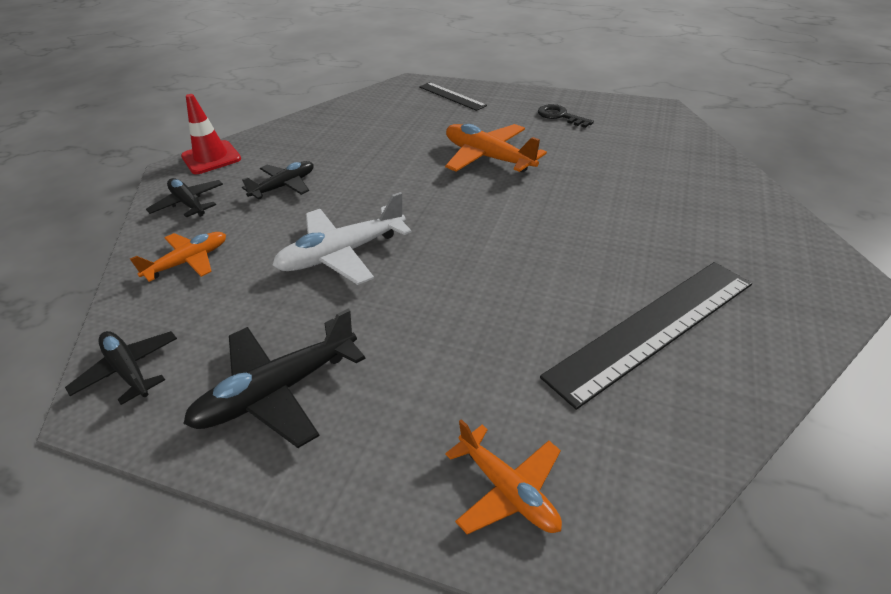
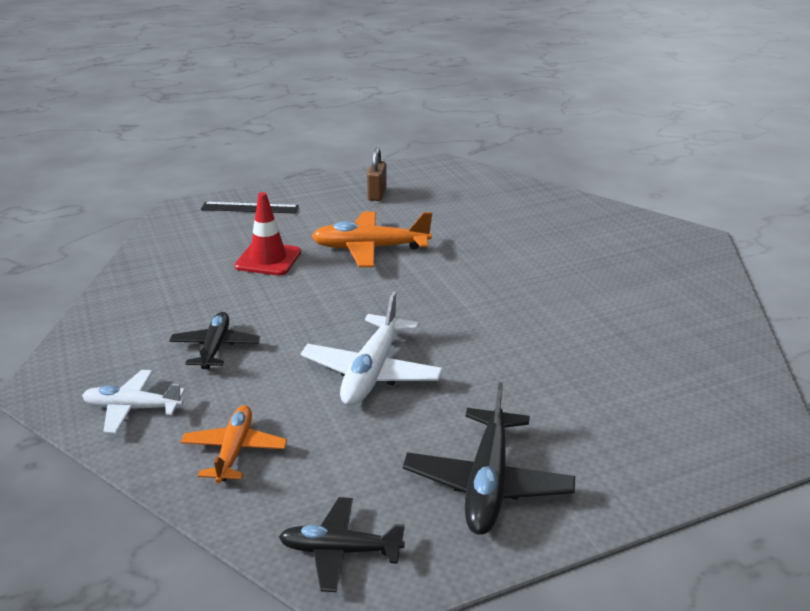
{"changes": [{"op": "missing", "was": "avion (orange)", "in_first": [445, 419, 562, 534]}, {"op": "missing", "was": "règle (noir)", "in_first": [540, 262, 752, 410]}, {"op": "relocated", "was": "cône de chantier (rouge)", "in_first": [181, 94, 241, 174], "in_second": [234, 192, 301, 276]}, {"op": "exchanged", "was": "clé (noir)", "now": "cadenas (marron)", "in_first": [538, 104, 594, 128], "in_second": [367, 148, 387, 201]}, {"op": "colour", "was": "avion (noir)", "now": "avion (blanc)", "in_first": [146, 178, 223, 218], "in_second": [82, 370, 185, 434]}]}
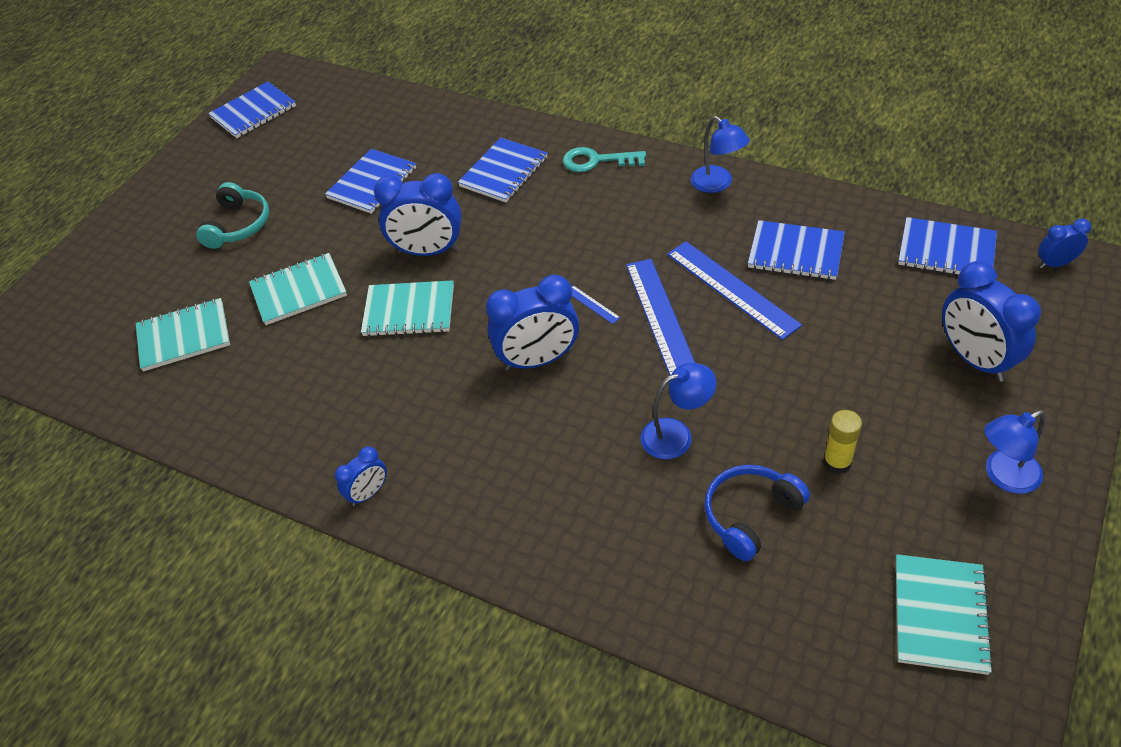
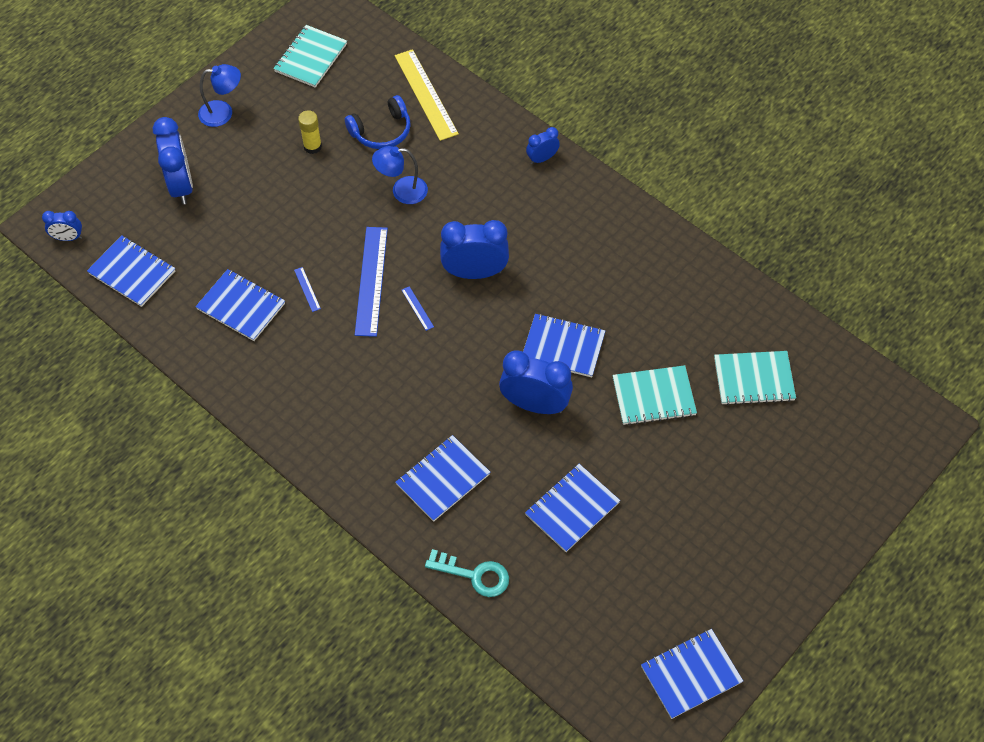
{"changes": [{"op": "missing", "was": "casque audio (turquoise)", "in_first": [196, 182, 269, 249]}, {"op": "missing", "was": "lampe (bleu)", "in_first": [691, 116, 750, 193]}, {"op": "appeared", "now": "règle (jaune)", "in_second": [395, 49, 459, 141]}, {"op": "relocated", "was": "réveil (bleu)", "in_first": [335, 446, 387, 506], "in_second": [526, 127, 560, 164]}, {"op": "relocated", "was": "clé (turquoise)", "in_first": [563, 147, 646, 172], "in_second": [425, 549, 509, 597]}, {"op": "colour", "was": "carnet (turquoise)", "now": "carnet (bleu)", "in_first": [361, 280, 454, 337], "in_second": [523, 314, 605, 377]}, {"op": "size", "was": "règle (bleu)", "in_first": [667, 241, 802, 340], "in_second": [294, 267, 321, 312], "ratio": 0.42}]}
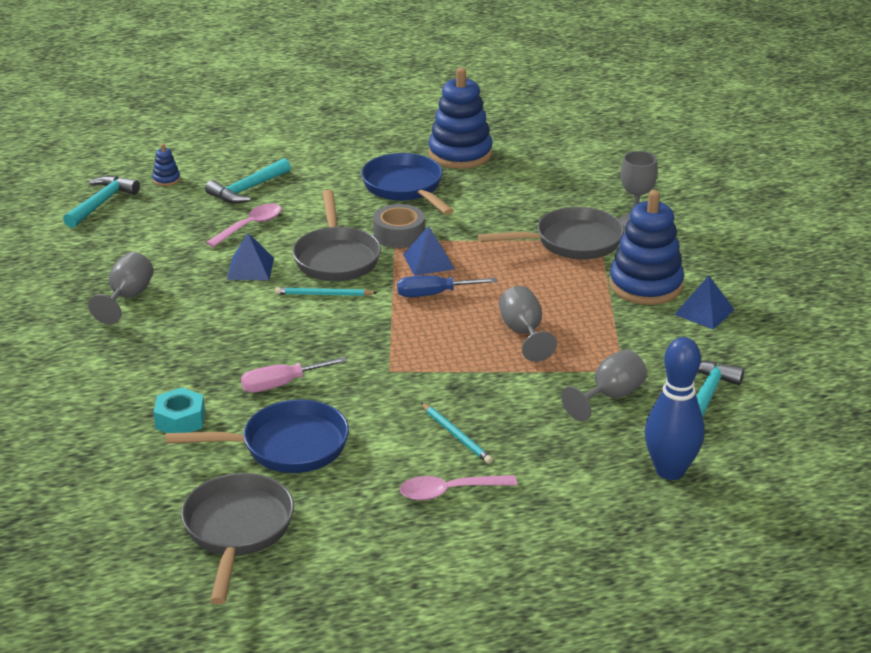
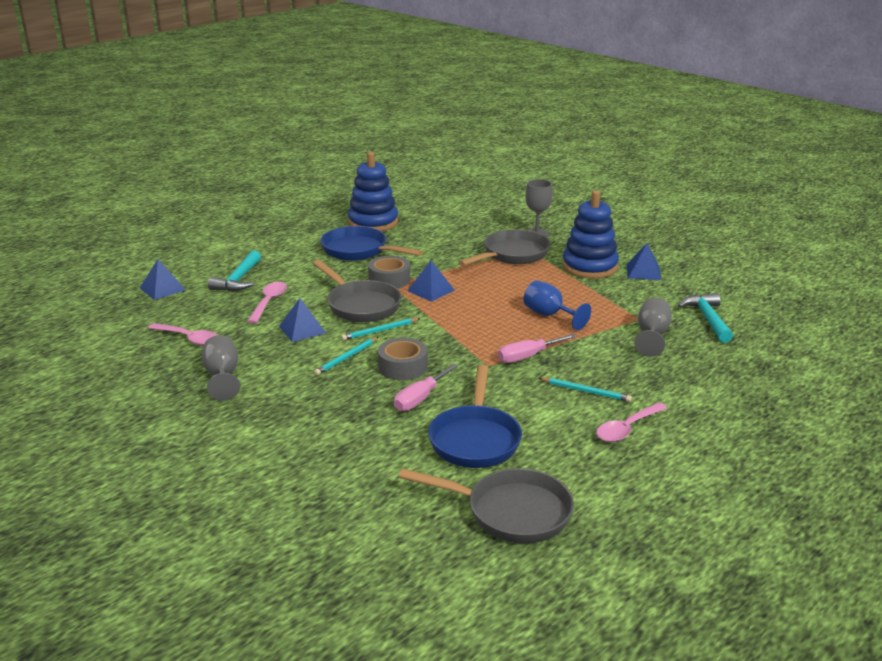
{"changes": [{"op": "missing", "was": "marteau (turquoise)", "in_first": [63, 176, 140, 228]}, {"op": "missing", "was": "écrou (turquoise)", "in_first": [153, 387, 205, 433]}, {"op": "missing", "was": "tournevis (bleu)", "in_first": [397, 275, 497, 297]}, {"op": "missing", "was": "quille (bleu)", "in_first": [644, 337, 705, 480]}, {"op": "appeared", "now": "cuillère (rose)", "in_second": [148, 323, 217, 346]}, {"op": "appeared", "now": "crayon (turquoise)", "in_second": [314, 337, 379, 375]}, {"op": "appeared", "now": "ruban adhésif (gris)", "in_second": [378, 338, 427, 380]}, {"op": "appeared", "now": "tournevis (rose)", "in_second": [498, 334, 576, 363]}, {"op": "exchanged", "was": "jouet à empiler (bleu)", "now": "pyramide (bleu)", "in_first": [152, 144, 180, 186], "in_second": [140, 259, 186, 300]}, {"op": "colour", "was": "verre à pied (gris)", "now": "verre à pied (bleu)", "in_first": [499, 286, 557, 362], "in_second": [523, 280, 591, 330]}, {"op": "spun", "was": "poêle (bleu)", "in_first": [166, 399, 349, 473], "in_second": [428, 365, 522, 468], "clockwise": 135}, {"op": "spun", "was": "poêle (gris)", "in_first": [181, 473, 294, 604], "in_second": [399, 468, 574, 543], "clockwise": 135}]}
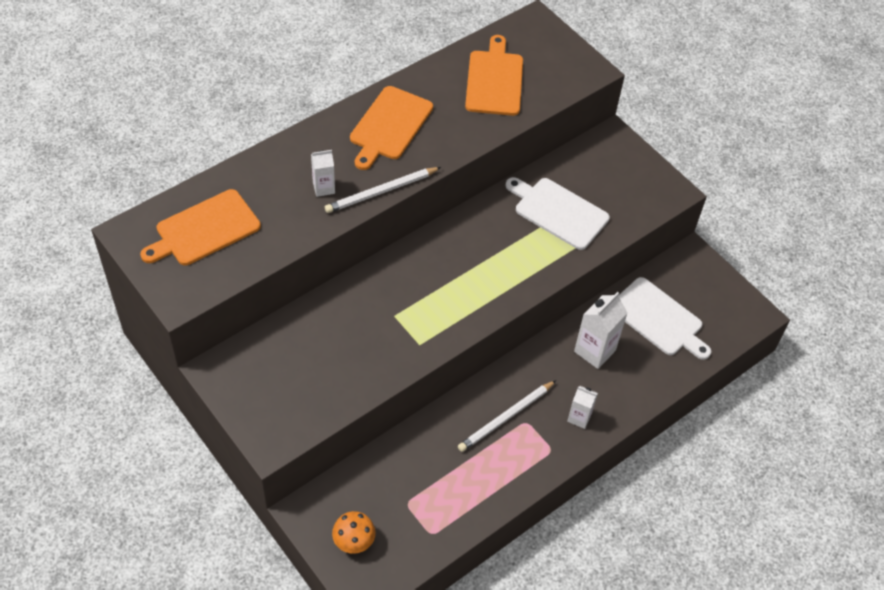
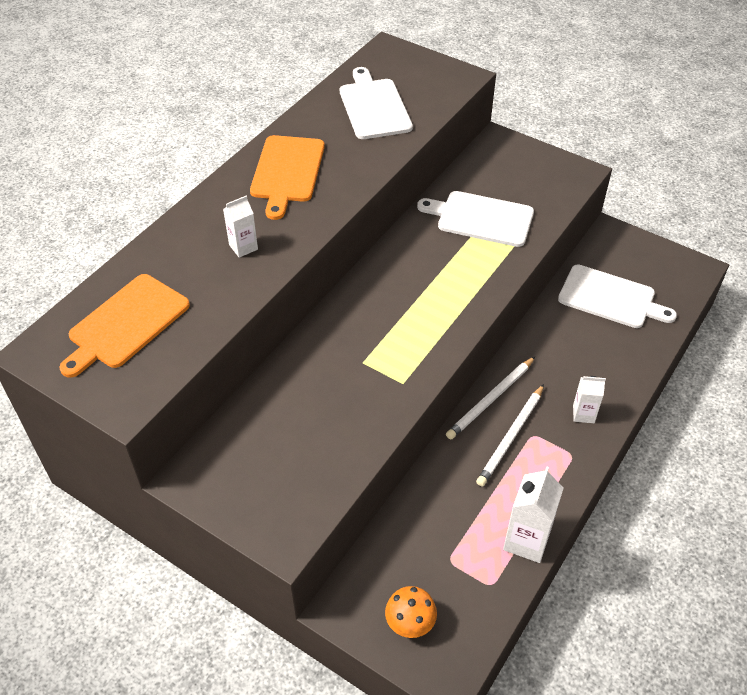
{"changes": [{"op": "relocated", "was": "crayon (blanc)", "in_first": [325, 167, 441, 213], "in_second": [446, 357, 535, 439]}, {"op": "relocated", "was": "brique de lait (blanc)", "in_first": [574, 292, 628, 369], "in_second": [503, 466, 564, 563]}, {"op": "colour", "was": "planche à découper (orange)", "now": "planche à découper (blanc)", "in_first": [465, 35, 523, 116], "in_second": [340, 67, 413, 139]}]}
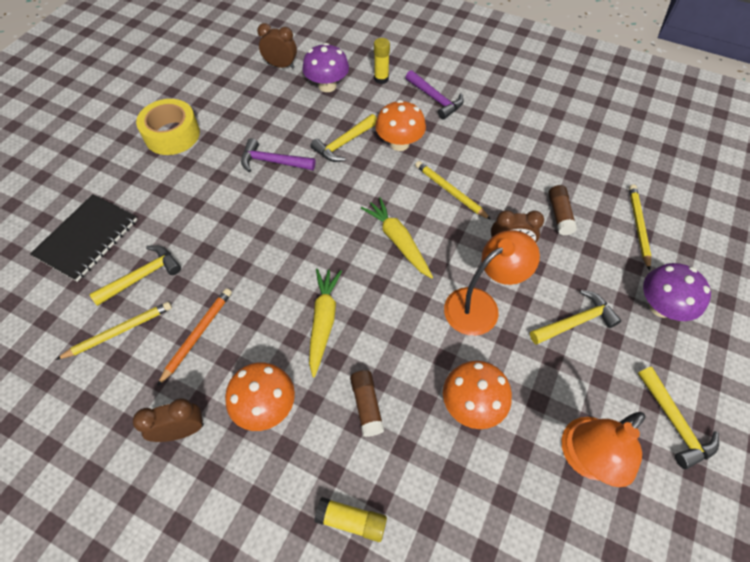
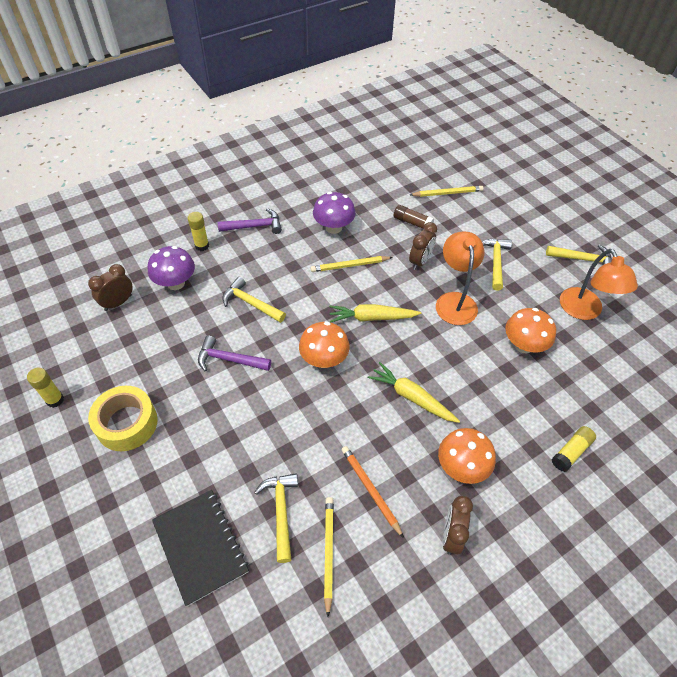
{"changes": [{"op": "missing", "was": "bâton de colle (marron)", "in_first": [350, 370, 384, 437]}, {"op": "appeared", "now": "bâton de colle (jaune)", "in_second": [27, 368, 64, 408]}, {"op": "relocated", "was": "champignon (orange)", "in_first": [375, 100, 426, 151], "in_second": [299, 322, 350, 368]}, {"op": "relocated", "was": "champignon (violet)", "in_first": [643, 263, 711, 321], "in_second": [313, 192, 356, 234]}, {"op": "spun", "was": "marteau (violet)", "in_first": [241, 138, 315, 172], "in_second": [198, 336, 271, 371], "clockwise": 60}, {"op": "spun", "was": "marteau (jaune)", "in_first": [310, 114, 377, 162], "in_second": [222, 277, 286, 323], "clockwise": 135}, {"op": "spun", "was": "crayon (jaune)", "in_first": [629, 184, 652, 271], "in_second": [410, 186, 483, 197], "clockwise": 135}]}
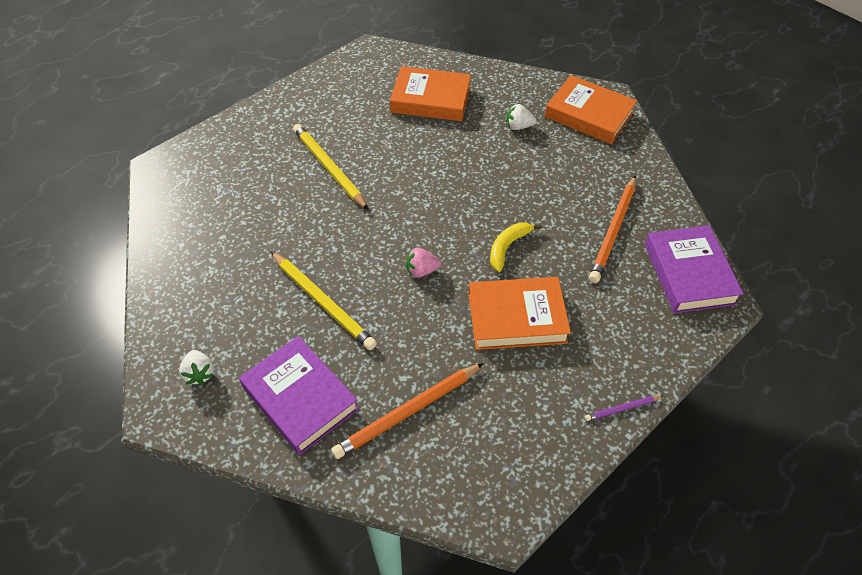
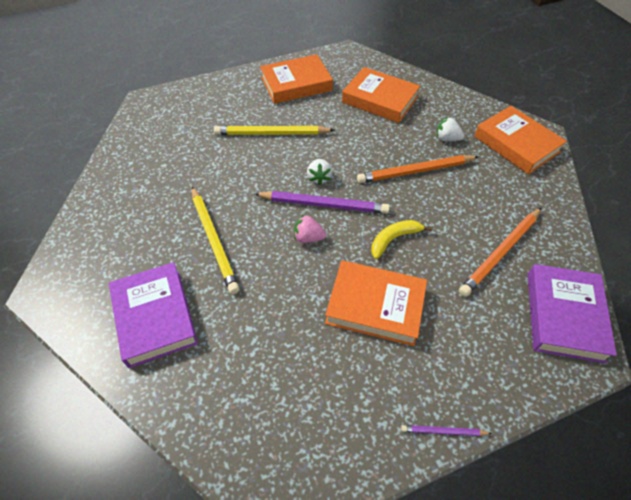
{"changes": [{"op": "appeared", "now": "crayon (violet)", "in_second": [254, 191, 390, 214]}, {"op": "appeared", "now": "livre (orange)", "in_second": [260, 54, 333, 104]}, {"op": "relocated", "was": "fraise (blanc)", "in_first": [179, 350, 214, 385], "in_second": [307, 159, 332, 185]}, {"op": "relocated", "was": "crayon (orange)", "in_first": [331, 363, 484, 459], "in_second": [357, 155, 479, 183]}, {"op": "spun", "was": "crayon (jaune)", "in_first": [293, 124, 369, 210], "in_second": [214, 126, 335, 135], "clockwise": -75}]}
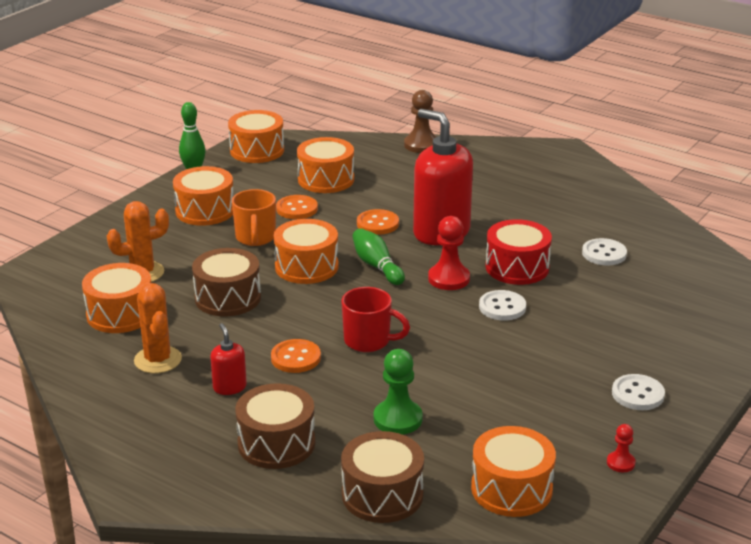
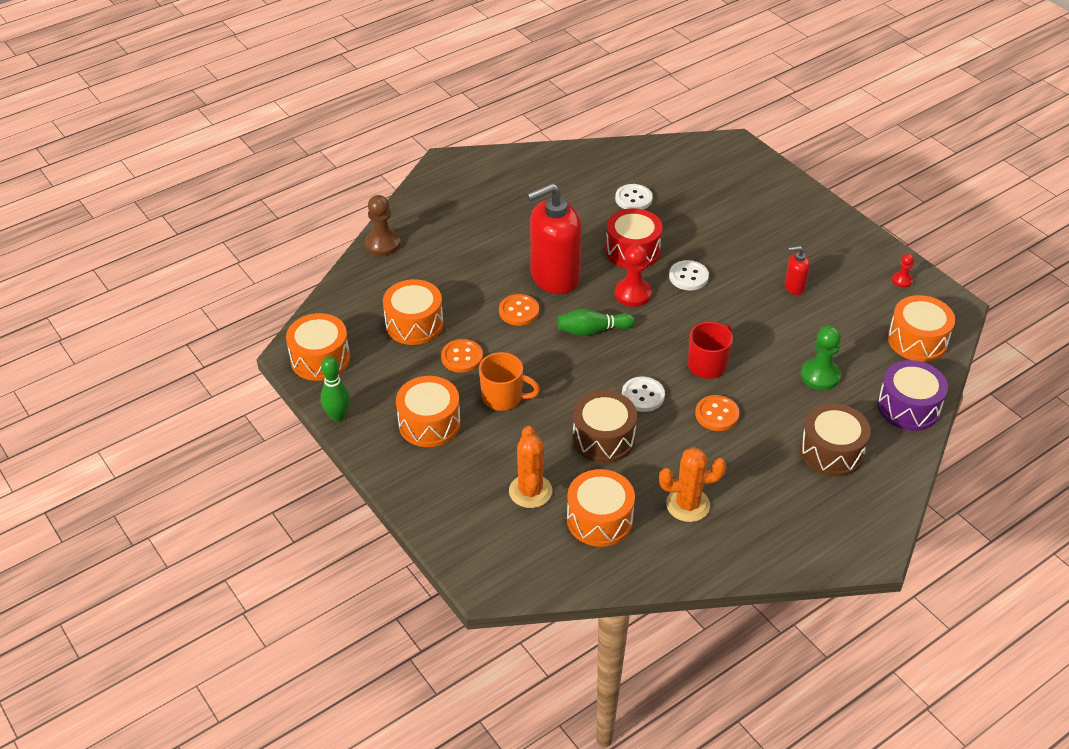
{"changes": [{"op": "missing", "was": "tambour (orange)", "in_first": [274, 219, 339, 284]}, {"op": "relocated", "was": "distributeur de savon (rouge)", "in_first": [210, 323, 247, 395], "in_second": [784, 246, 810, 295]}, {"op": "relocated", "was": "bouton (blanc)", "in_first": [612, 374, 665, 410], "in_second": [622, 377, 665, 412]}, {"op": "colour", "was": "tambour (marron)", "now": "tambour (violet)", "in_first": [341, 431, 424, 523], "in_second": [877, 360, 948, 431]}]}
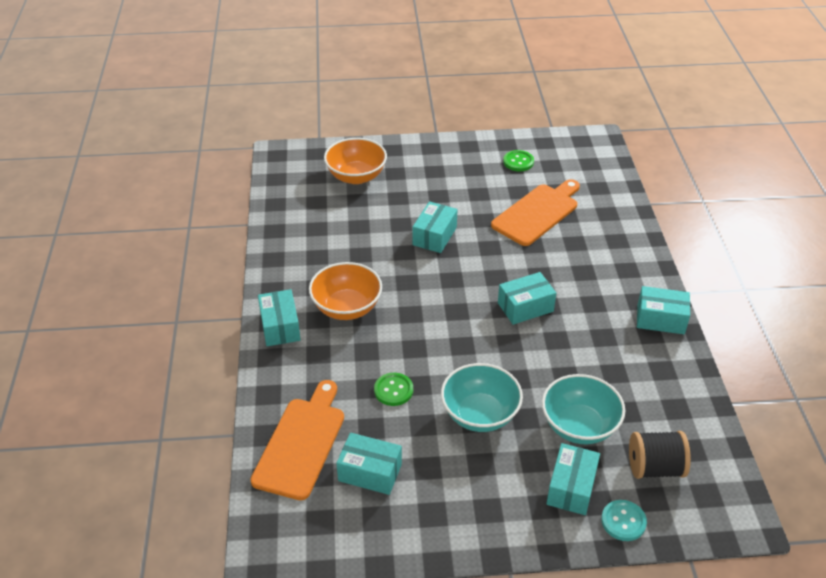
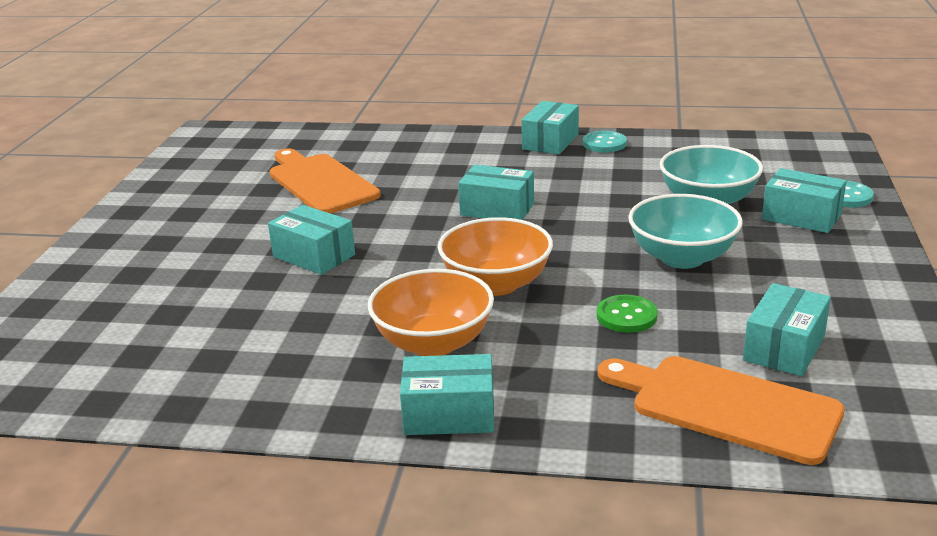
{"changes": [{"op": "missing", "was": "bouton (vert)", "in_first": [503, 150, 534, 171]}, {"op": "missing", "was": "bobine (noir)", "in_first": [629, 431, 691, 479]}, {"op": "appeared", "now": "bouton (turquoise)", "in_second": [583, 131, 627, 152]}, {"op": "relocated", "was": "bol (orange)", "in_first": [324, 138, 387, 184], "in_second": [438, 217, 553, 296]}, {"op": "spun", "was": "boîte (turquoise)", "in_first": [498, 272, 556, 325], "in_second": [458, 165, 534, 220], "clockwise": -60}]}
